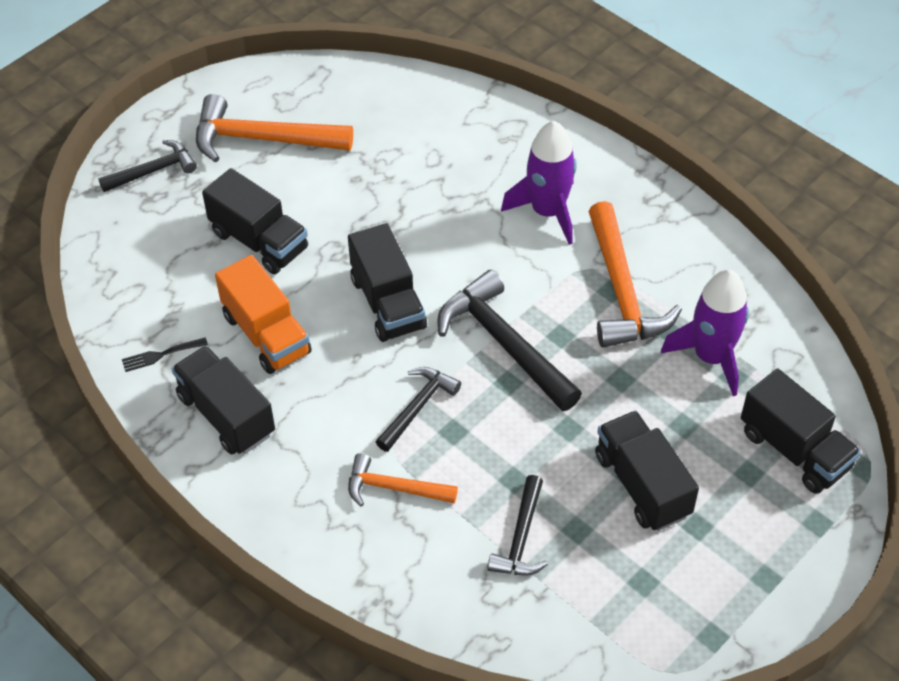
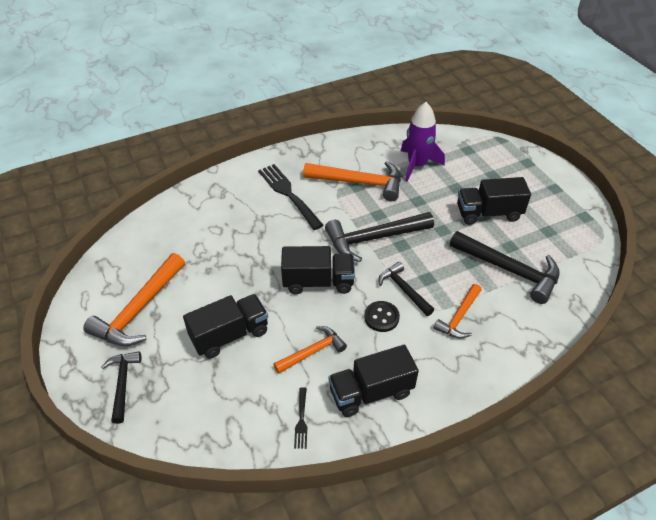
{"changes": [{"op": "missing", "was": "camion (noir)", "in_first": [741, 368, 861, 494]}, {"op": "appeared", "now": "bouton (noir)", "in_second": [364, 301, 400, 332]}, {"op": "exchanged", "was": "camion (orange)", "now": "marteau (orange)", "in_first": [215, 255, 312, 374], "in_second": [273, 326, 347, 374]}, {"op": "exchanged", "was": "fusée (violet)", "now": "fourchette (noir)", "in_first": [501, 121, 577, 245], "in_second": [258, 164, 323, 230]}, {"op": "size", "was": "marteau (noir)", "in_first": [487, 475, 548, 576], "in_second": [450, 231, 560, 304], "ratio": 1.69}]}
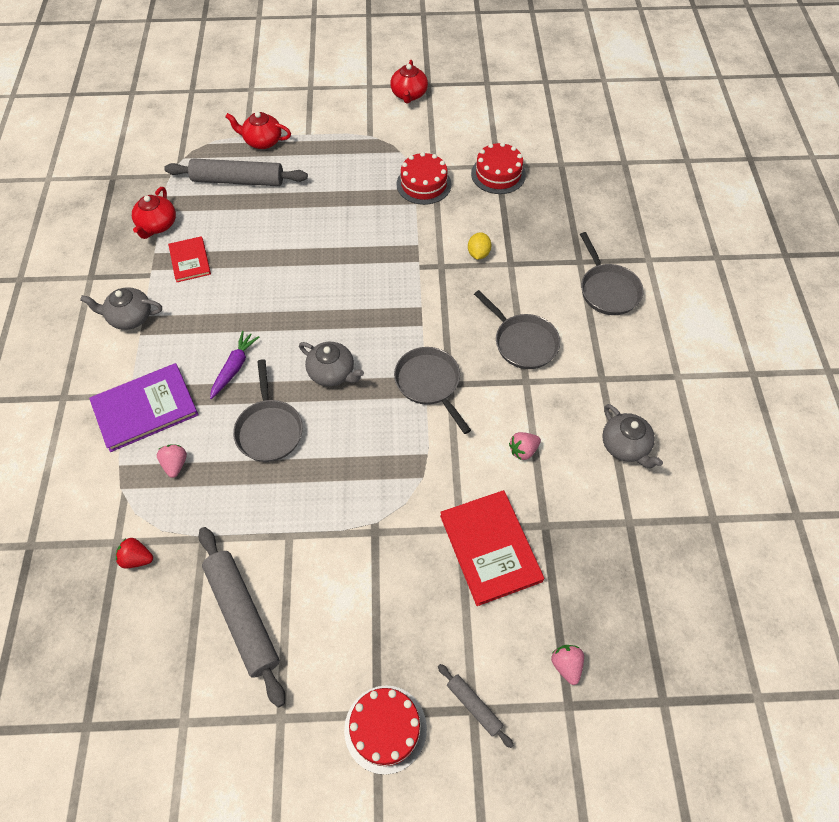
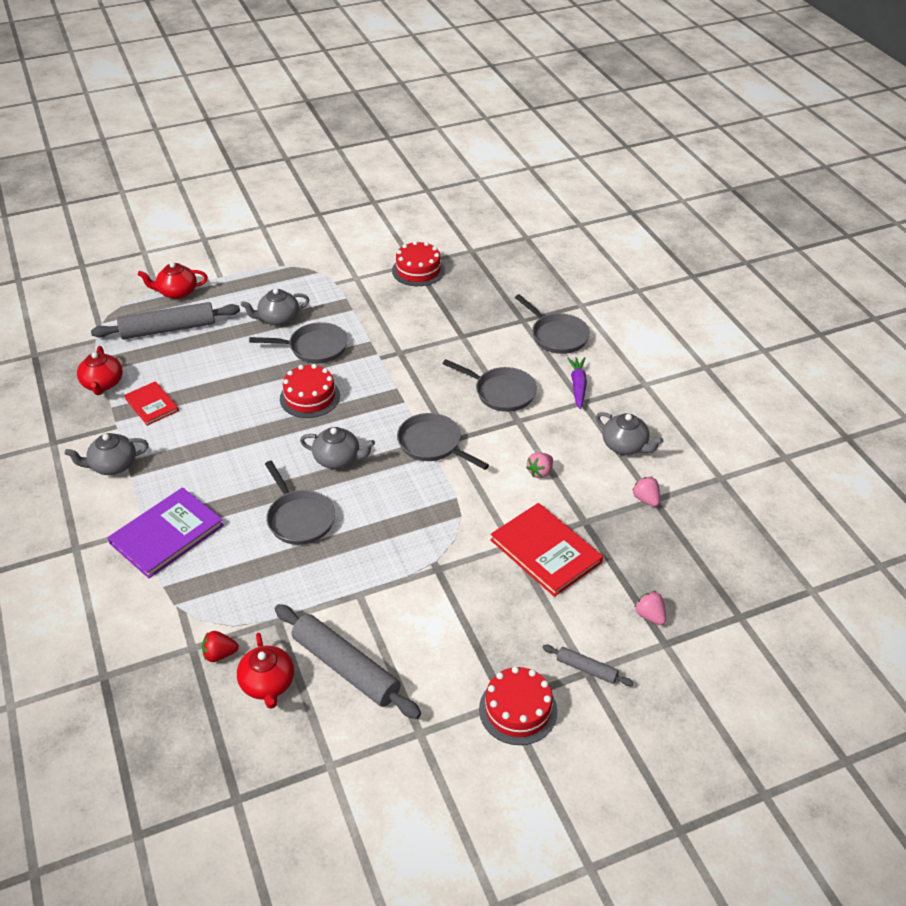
{"changes": [{"op": "missing", "was": "citron (jaune)", "in_first": [468, 232, 491, 260]}, {"op": "appeared", "now": "théière (gris)", "in_second": [241, 288, 309, 326]}, {"op": "appeared", "now": "poêle (gris)", "in_second": [249, 322, 348, 363]}, {"op": "relocated", "was": "fraise (rose)", "in_first": [157, 444, 187, 478], "in_second": [632, 477, 660, 507]}, {"op": "relocated", "was": "carotte (violet)", "in_first": [210, 331, 259, 399], "in_second": [567, 357, 587, 409]}, {"op": "relocated", "was": "théière (rouge)", "in_first": [390, 60, 428, 104], "in_second": [237, 633, 294, 709]}, {"op": "relocated", "was": "gâteau (rouge)", "in_first": [396, 152, 452, 205], "in_second": [280, 364, 340, 418]}]}
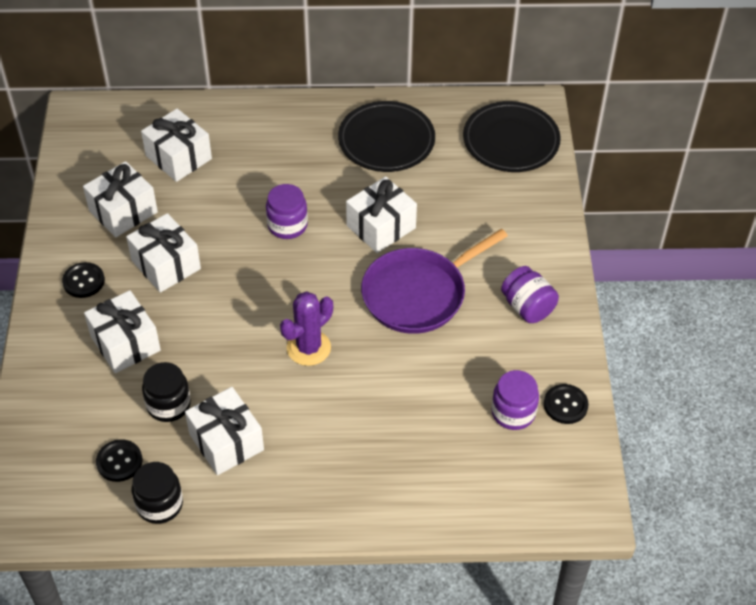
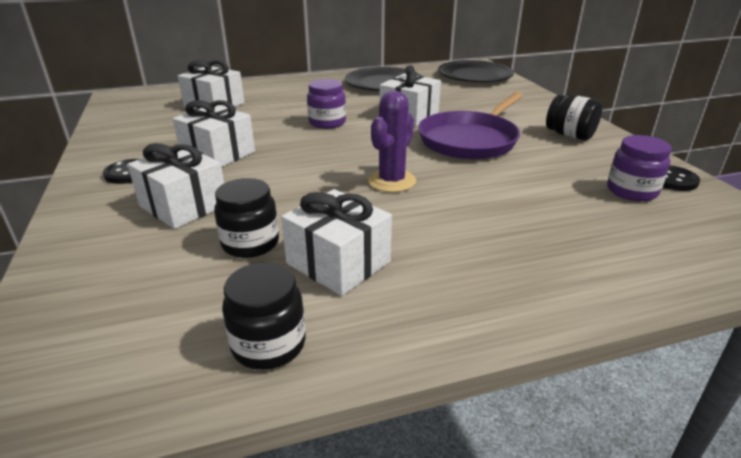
{"changes": [{"op": "missing", "was": "cadeau (blanc)", "in_first": [83, 161, 158, 237]}, {"op": "missing", "was": "bouton (noir)", "in_first": [96, 439, 143, 482]}, {"op": "colour", "was": "bocal (violet)", "now": "bocal (noir)", "in_first": [501, 266, 559, 323], "in_second": [546, 95, 602, 140]}]}
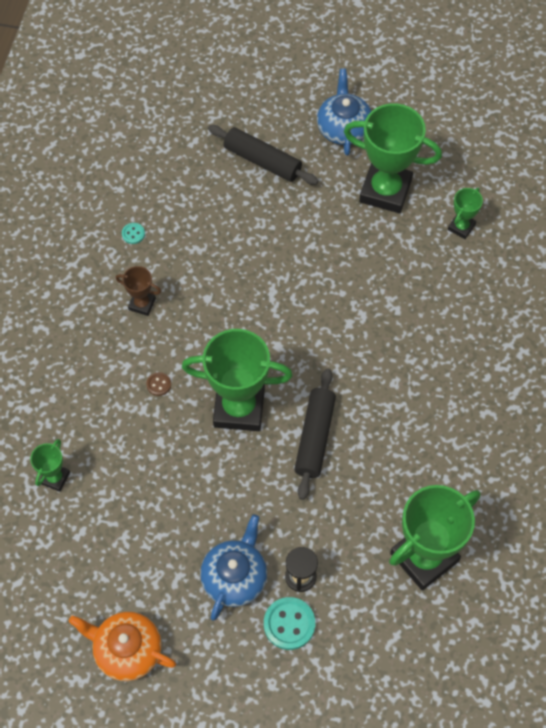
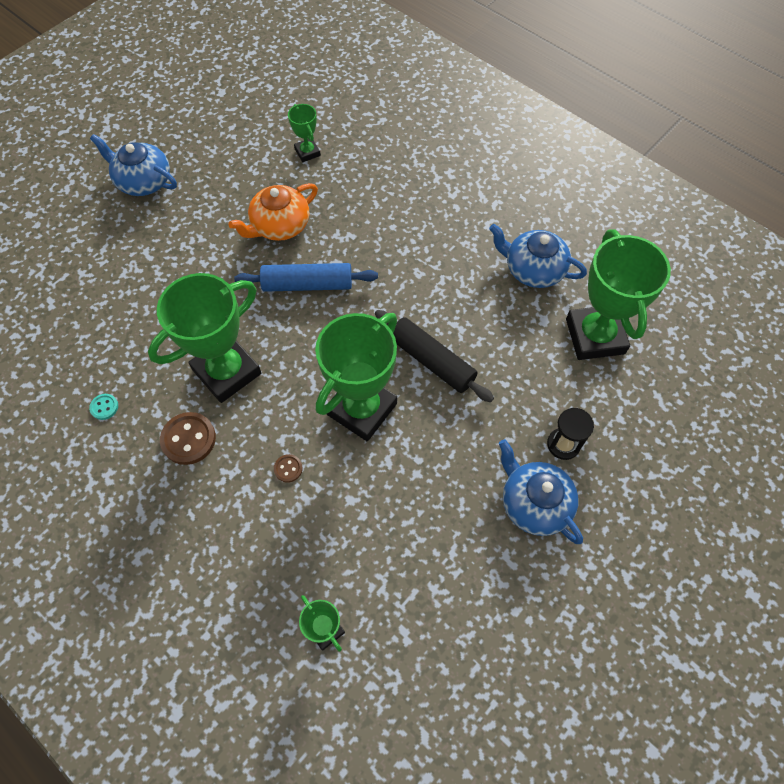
{"changes": [{"op": "missing", "was": "rouleau à pâtisserie (noir)", "in_first": [208, 125, 319, 185]}, {"op": "missing", "was": "bouton (turquoise)", "in_first": [264, 597, 315, 650]}, {"op": "appeared", "now": "rouleau à pâtisserie (bleu)", "in_second": [234, 263, 378, 292]}, {"op": "appeared", "now": "théière (bleu)", "in_second": [489, 224, 587, 288]}, {"op": "relocated", "was": "théière (orange)", "in_first": [69, 612, 176, 681], "in_second": [228, 183, 318, 241]}, {"op": "relocated", "was": "trophée (vert)", "in_first": [344, 103, 442, 213], "in_second": [148, 273, 261, 403]}, {"op": "exchanged", "was": "trophée (marron)", "now": "bouton (marron)", "in_first": [115, 266, 161, 316], "in_second": [160, 412, 216, 465]}]}
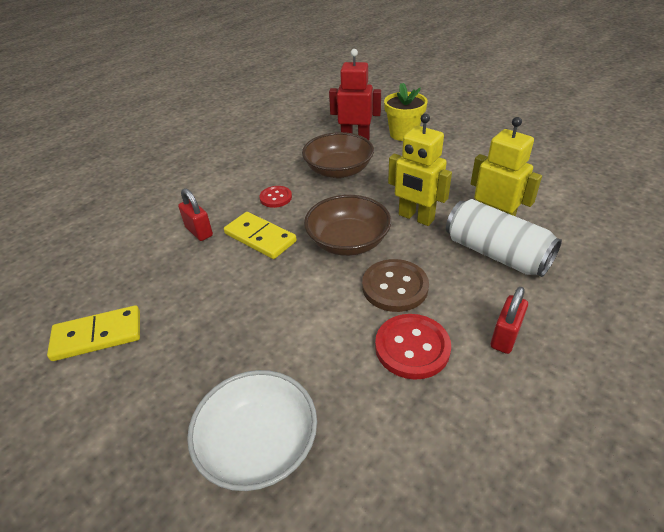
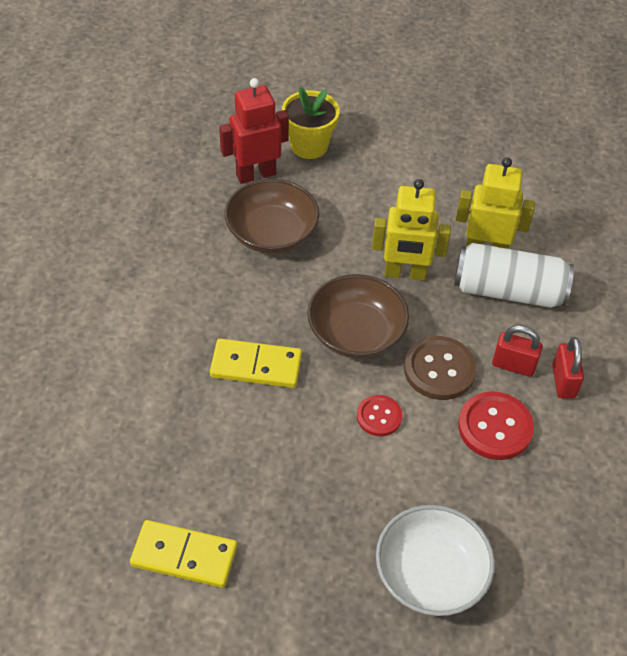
{"changes": [{"op": "relocated", "was": "cadenas (rouge)", "in_first": [178, 188, 213, 241], "in_second": [492, 325, 543, 377]}, {"op": "relocated", "was": "bouton (rouge)", "in_first": [259, 186, 292, 208], "in_second": [357, 395, 402, 436]}, {"op": "spun", "was": "domino (jaune)", "in_first": [47, 305, 140, 361], "in_second": [130, 520, 237, 588], "clockwise": 60}]}
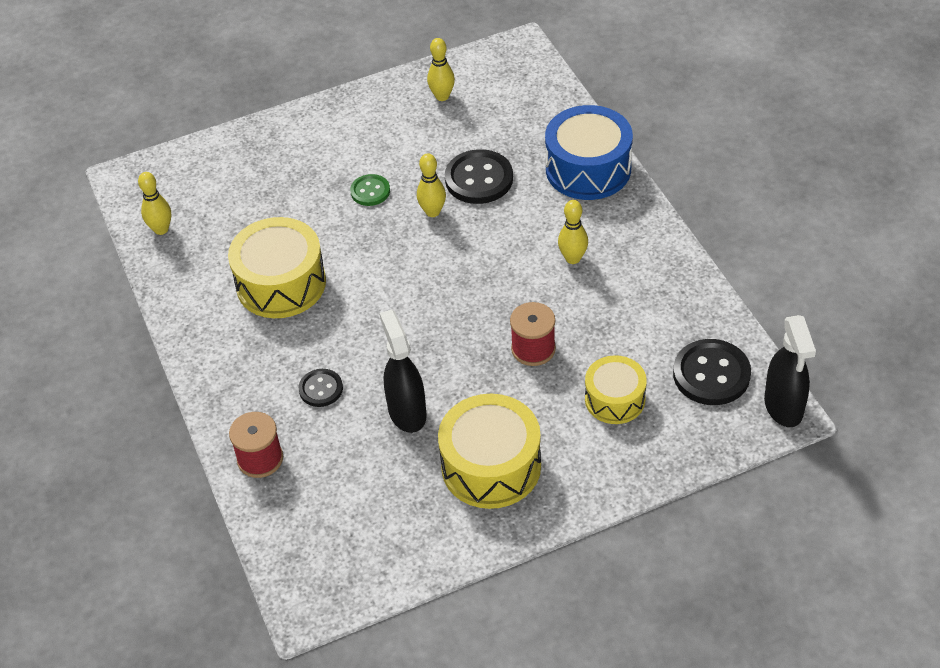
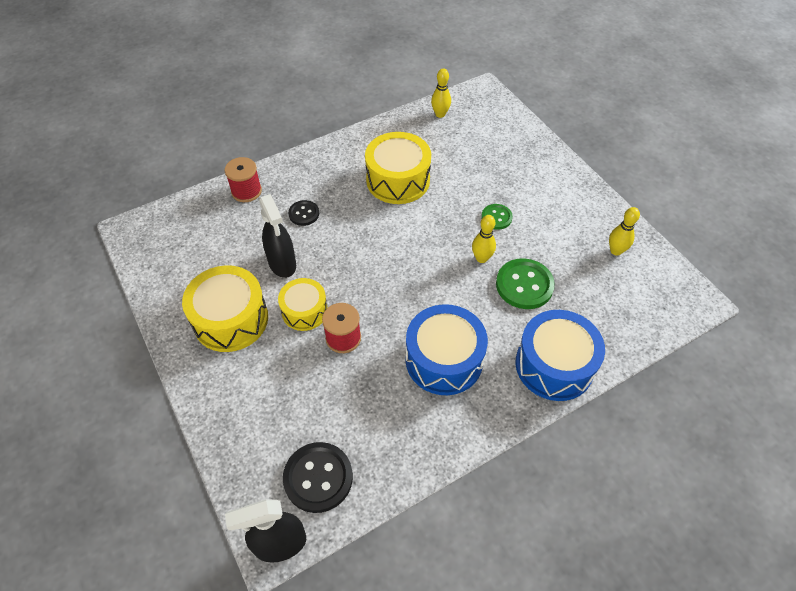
{"changes": [{"op": "relocated", "was": "tambour (jaune)", "in_first": [585, 355, 647, 424], "in_second": [278, 278, 328, 331]}, {"op": "exchanged", "was": "quille (jaune)", "now": "tambour (bleu)", "in_first": [558, 200, 588, 264], "in_second": [406, 304, 488, 395]}, {"op": "colour", "was": "bouton (noir)", "now": "bouton (vert)", "in_first": [445, 149, 513, 204], "in_second": [496, 258, 555, 309]}, {"op": "spun", "was": "vaporisateur (noir)", "in_first": [380, 310, 427, 433], "in_second": [259, 194, 296, 278], "clockwise": 90}]}
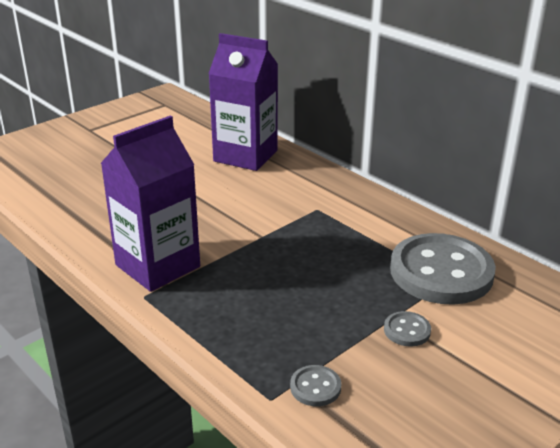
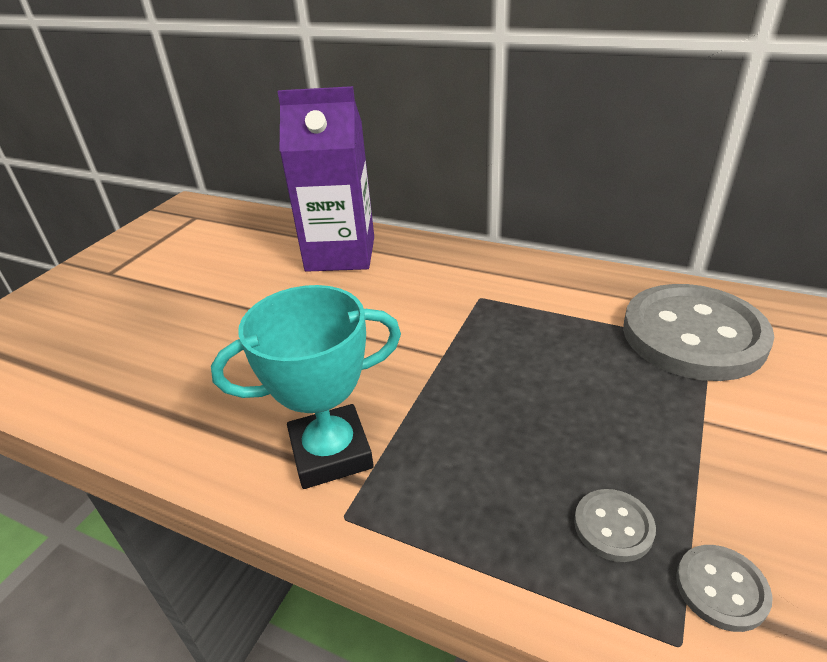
{"changes": [{"op": "relocated", "was": "bouton (gris)", "in_first": [384, 311, 431, 346], "in_second": [574, 489, 656, 562]}, {"op": "exchanged", "was": "brique de lait (violet)", "now": "trophée (turquoise)", "in_first": [101, 116, 200, 292], "in_second": [211, 285, 401, 489]}]}
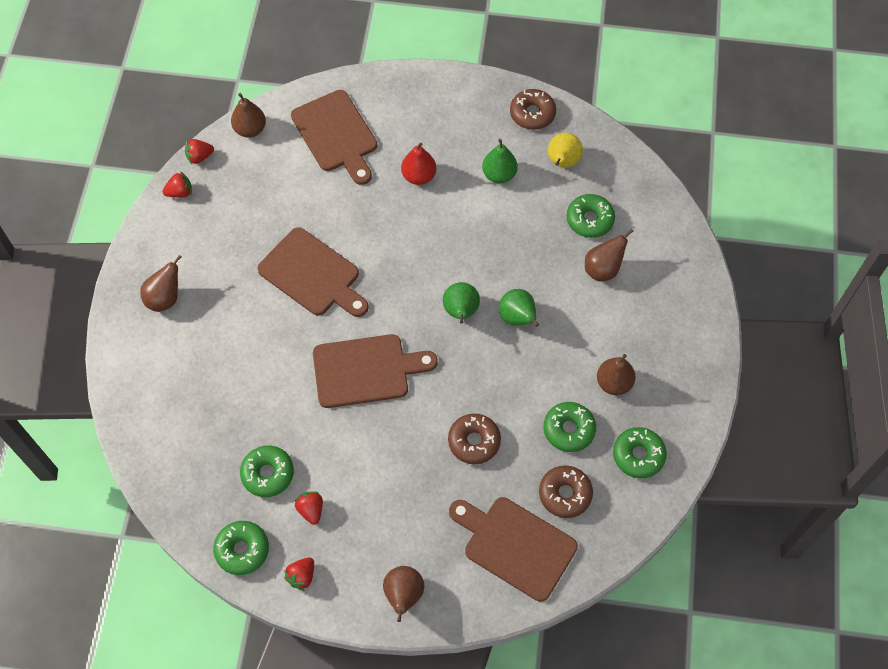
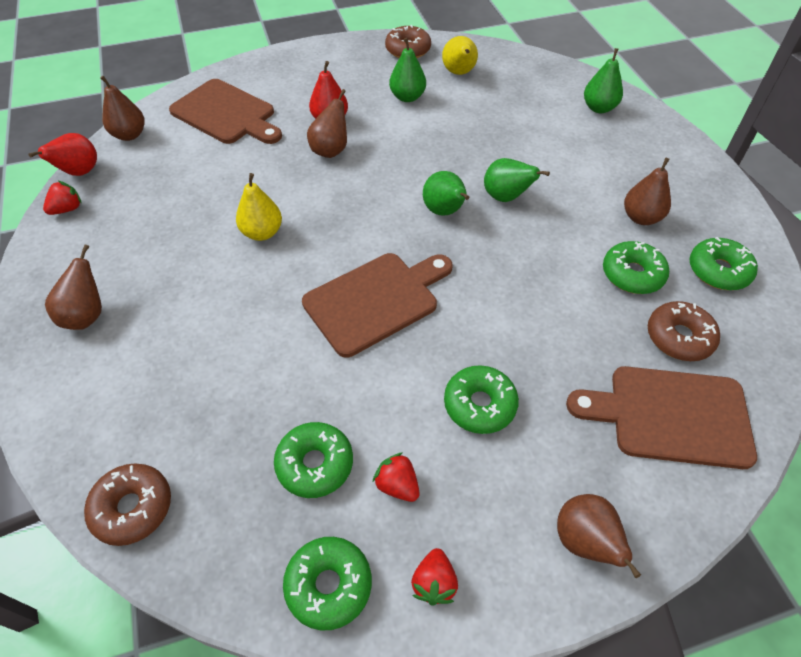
{"changes": [{"op": "appeared", "now": "poire (vert)", "in_second": [584, 48, 623, 113]}, {"op": "relocated", "was": "beignet (marron)", "in_first": [448, 414, 501, 464], "in_second": [84, 464, 171, 546]}, {"op": "relocated", "was": "beignet (vert)", "in_first": [566, 194, 615, 238], "in_second": [444, 365, 519, 434]}, {"op": "relocated", "was": "poire (marron)", "in_first": [585, 229, 634, 281], "in_second": [307, 89, 347, 158]}, {"op": "exchanged", "was": "fraise (rouge)", "now": "poire (rouge)", "in_first": [185, 139, 214, 164], "in_second": [29, 133, 97, 176]}, {"op": "exchanged", "was": "planche à découper (marron)", "now": "poire (jaune)", "in_first": [257, 227, 369, 317], "in_second": [236, 173, 282, 241]}]}
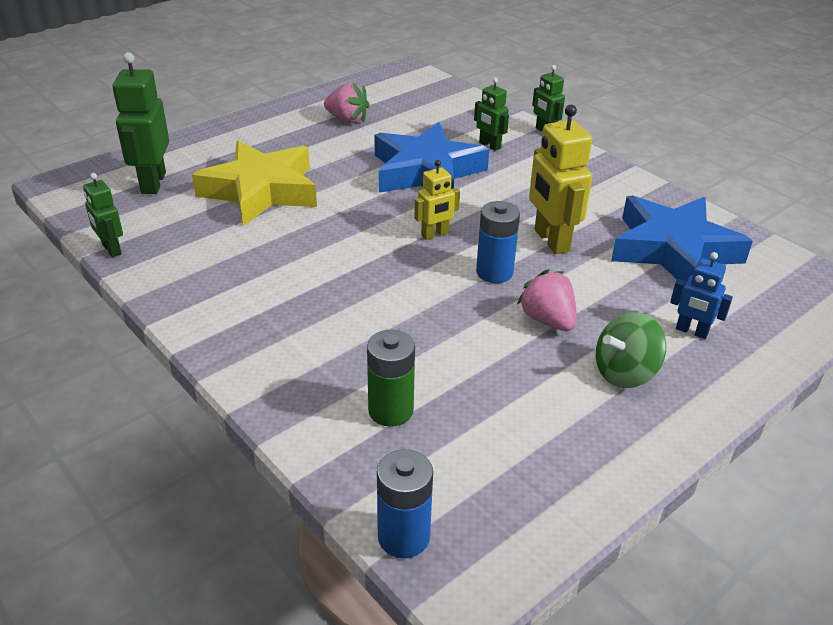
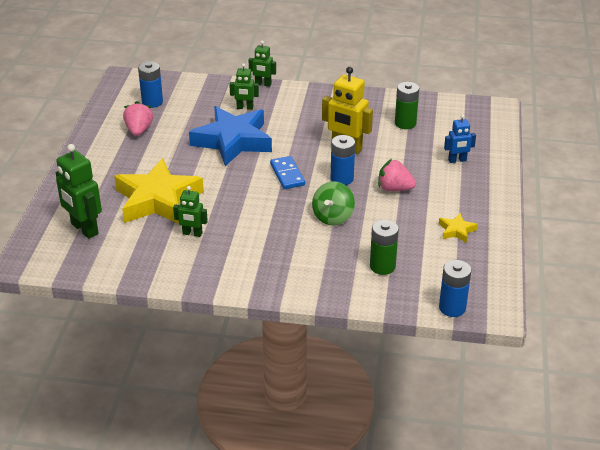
{"changes": [{"op": "appeared", "now": "pile (bleu)", "in_second": [138, 61, 163, 108]}, {"op": "appeared", "now": "étoile (jaune)", "in_second": [439, 213, 478, 243]}, {"op": "relocated", "was": "robot (vert)", "in_first": [83, 173, 123, 257], "in_second": [173, 186, 208, 237]}, {"op": "relocated", "was": "toupie (vert)", "in_first": [596, 312, 666, 388], "in_second": [312, 181, 355, 226]}, {"op": "exchanged", "was": "robot (jaune)", "now": "domino (bleu)", "in_first": [414, 160, 460, 240], "in_second": [270, 156, 305, 189]}, {"op": "exchanged", "was": "étoile (bleu)", "now": "pile (vert)", "in_first": [611, 195, 753, 286], "in_second": [395, 82, 419, 129]}, {"op": "spun", "was": "fraise (rose)", "in_first": [324, 83, 370, 123], "in_second": [123, 101, 153, 136], "clockwise": -75}]}
